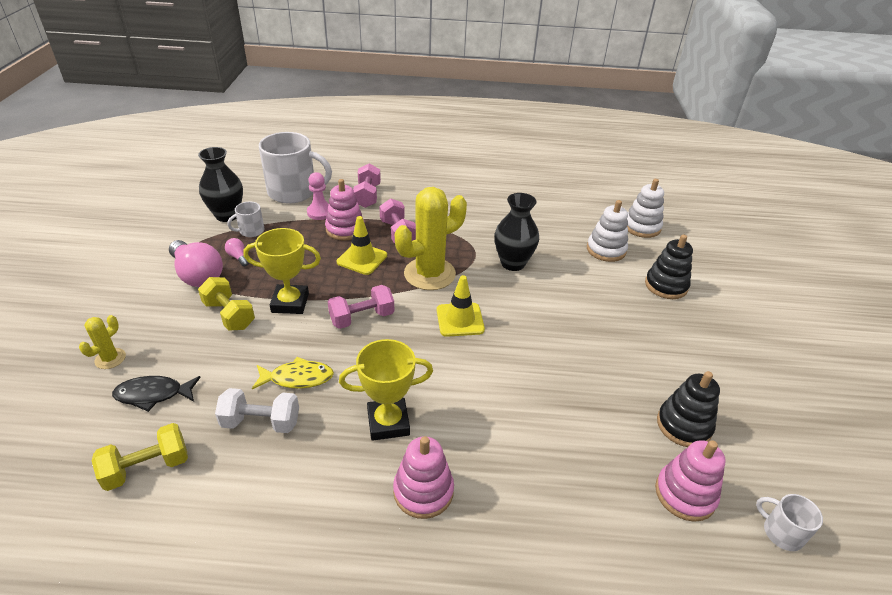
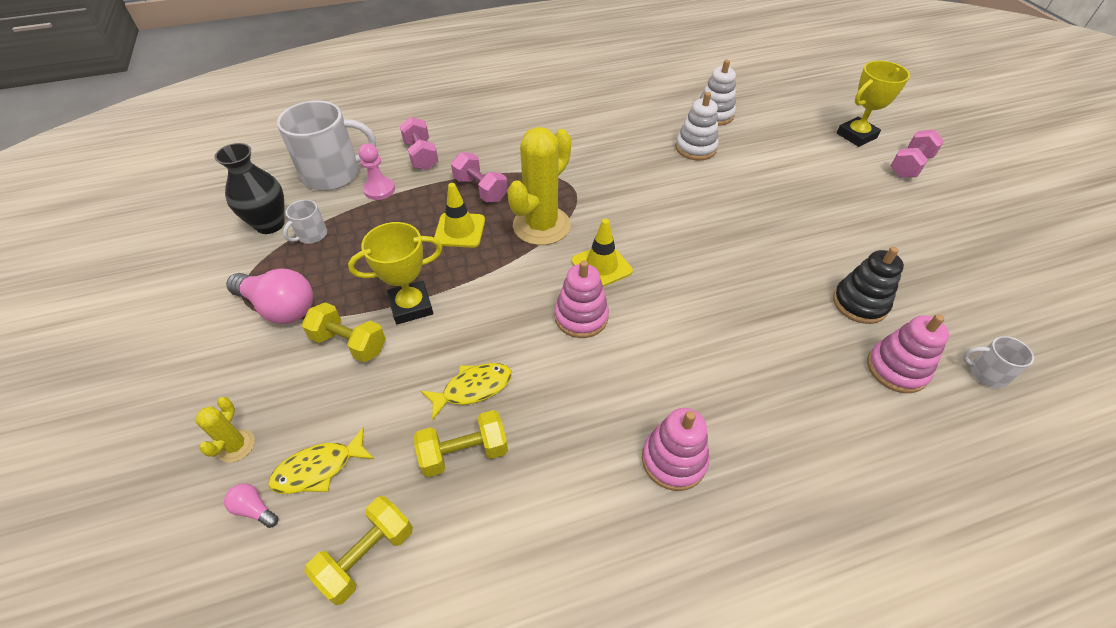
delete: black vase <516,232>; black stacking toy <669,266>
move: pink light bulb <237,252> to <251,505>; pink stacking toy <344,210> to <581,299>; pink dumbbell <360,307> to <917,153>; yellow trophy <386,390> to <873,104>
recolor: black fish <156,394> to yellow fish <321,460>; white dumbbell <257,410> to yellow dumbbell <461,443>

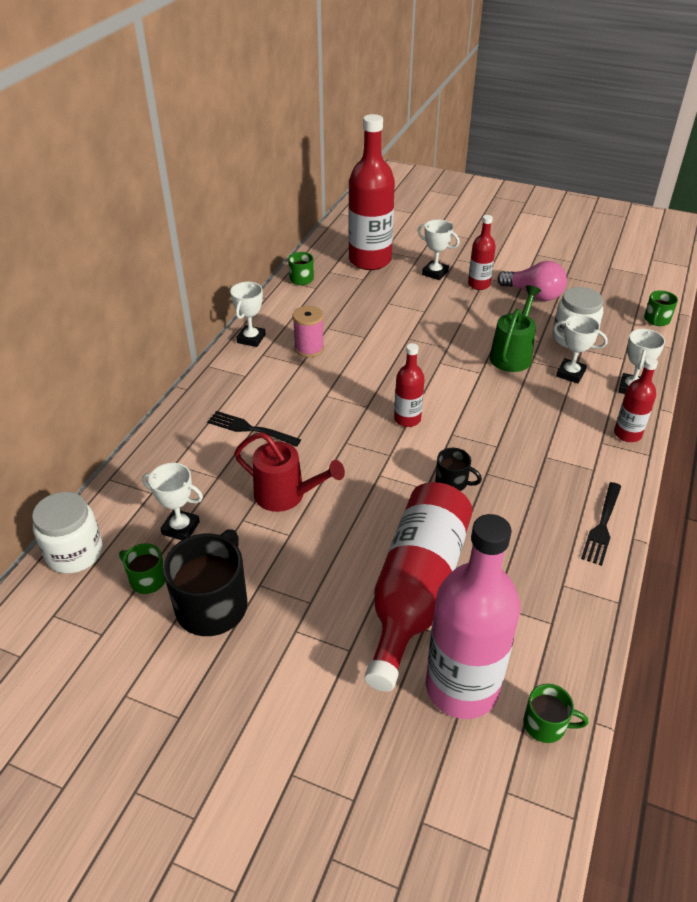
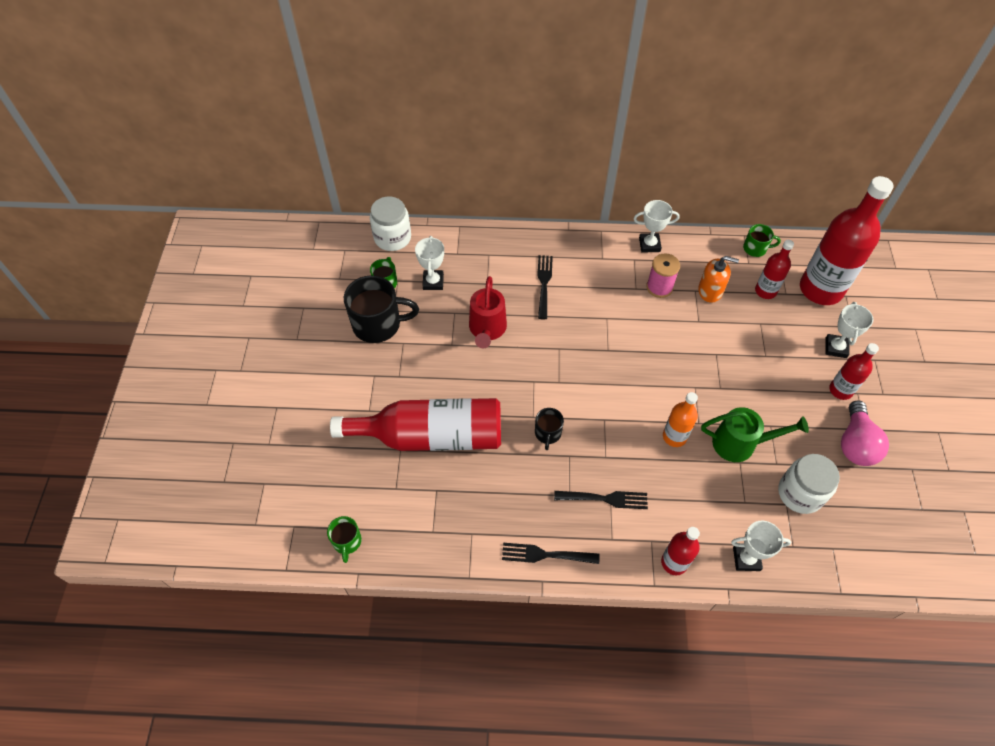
delete: pink bottle <473,616>; white trophy <580,349>; green mug <661,308>
insert: black fork <601,500>; orange bottle <680,419>; orange soap dispenser <718,279>
move: red bottle <409,385> to <774,269>

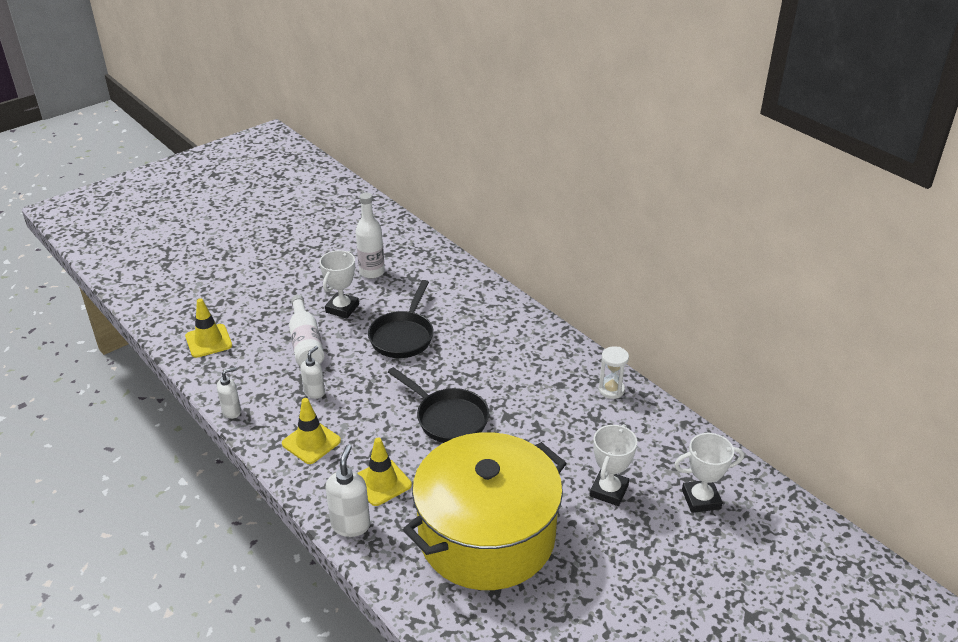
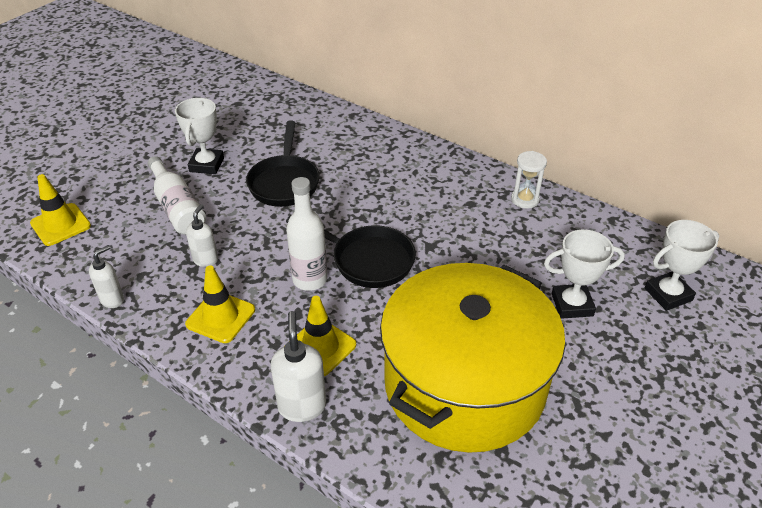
move: white bottle <370,236> to <306,234>
rotate: white trophy <613,465> = <584,274> 75 degrees clockwise

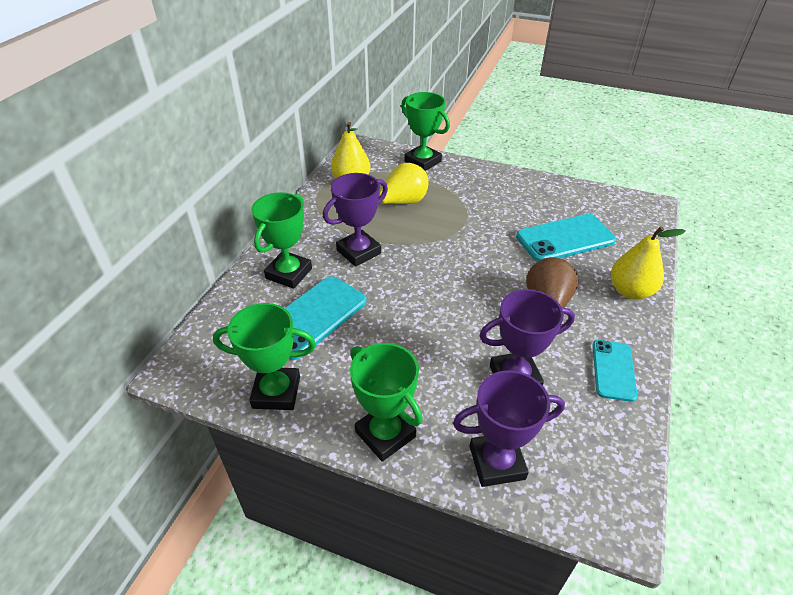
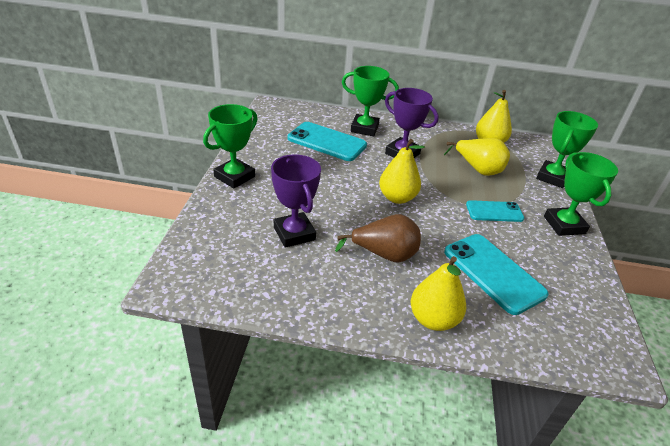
delete: purple trophy <509,428>
insert: yellow pear <402,171>
move: green trophy <264,356> to <581,194>; turquoise phone <615,371> to <495,211>

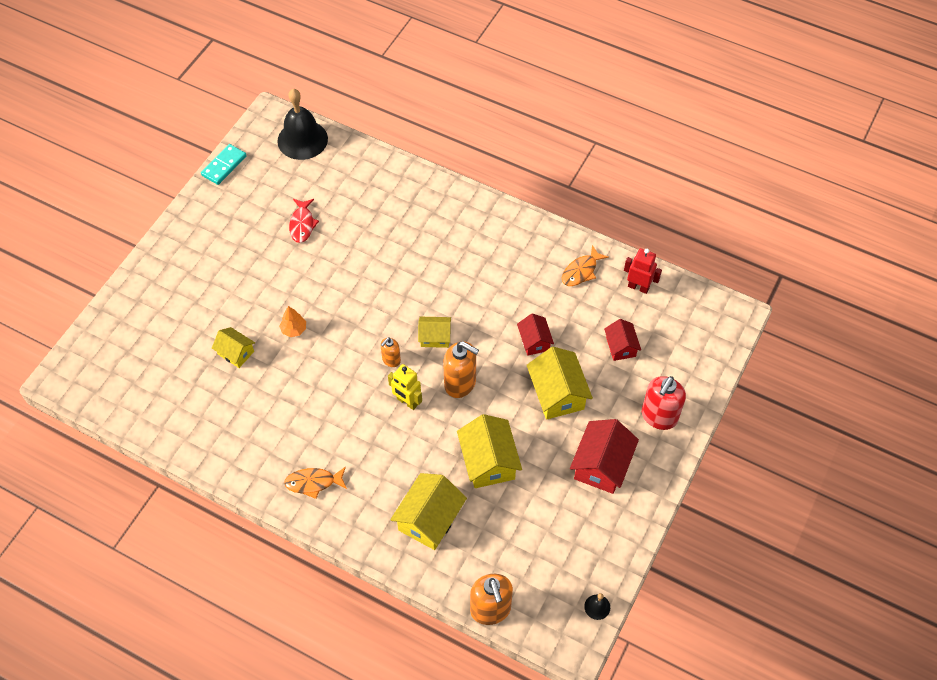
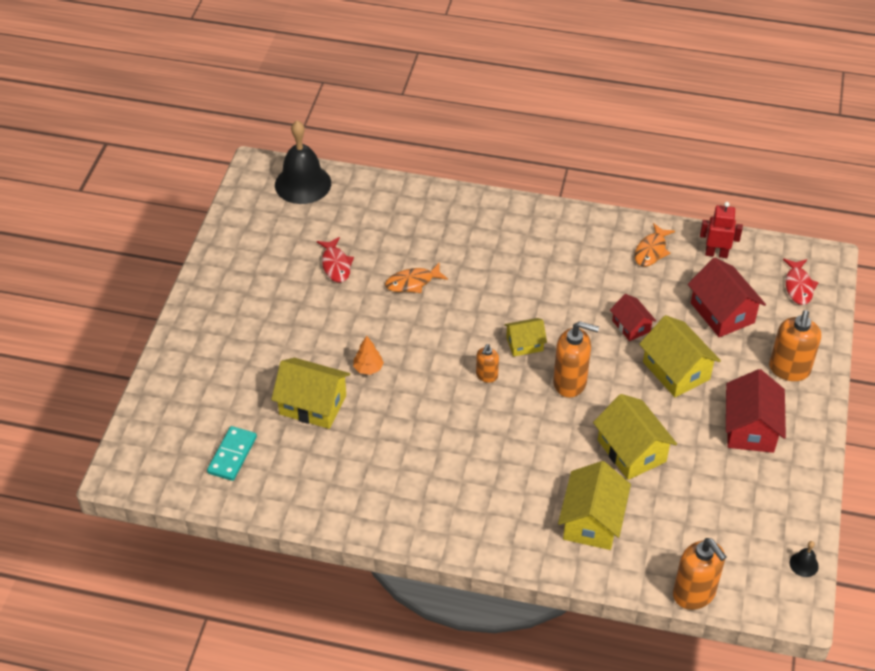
delete: yellow robot <405,387>
insert: red fish <801,282>
move: turquoise domino <224,164> to <232,453>; orange fish <315,482> to <416,278>
recolor: red soap dispenser <664,403> to orange soap dispenser <795,345>
resize: yellow house <233,347> = <310,393> x1.68; red house <622,340> = <727,297> x1.68

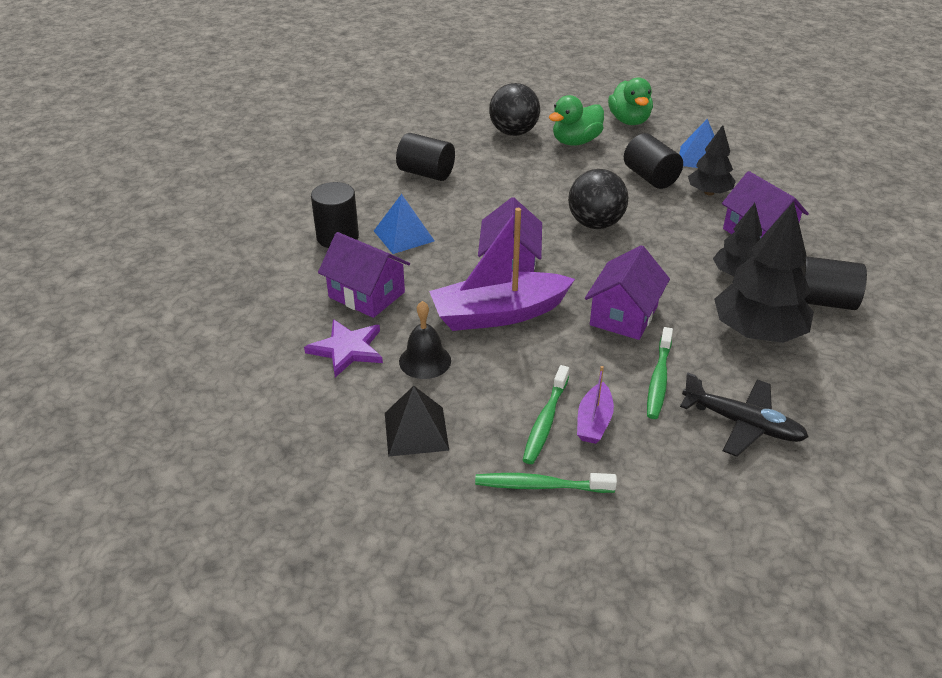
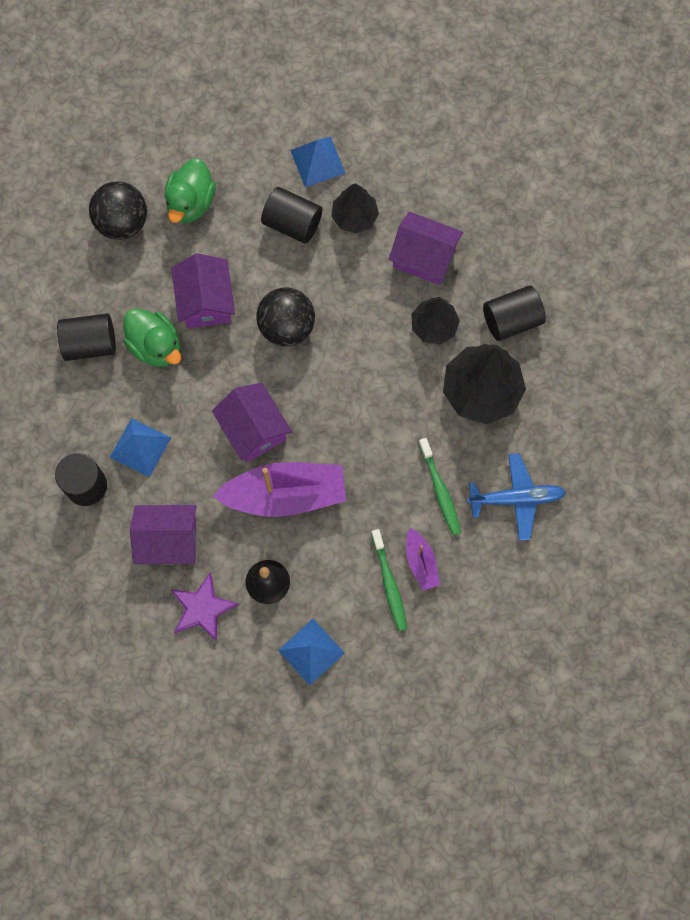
delete: green toothbrush <546,483>
move: purple house <627,292> to <203,291>; green duck <630,101> to <152,337>
recolor: black pyramid <417,421> to blue pyramid <311,652>; black plane <744,415> to blue plane <516,497>
rotate: purple boat <502,269> = <279,489> 135 degrees counterclockwise

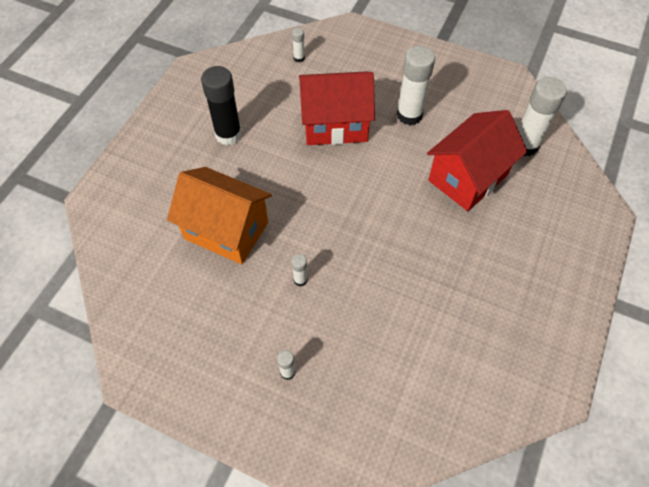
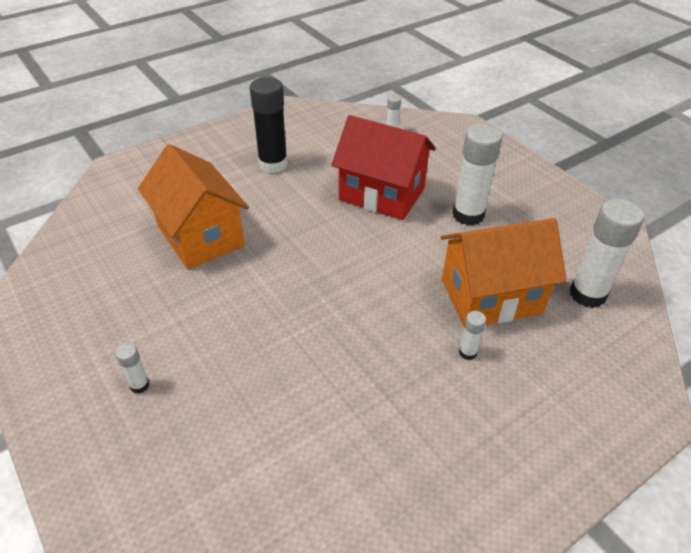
move: white glue stick <299,270> to <472,335>
recolor: red house <477,160> to orange house <503,272>

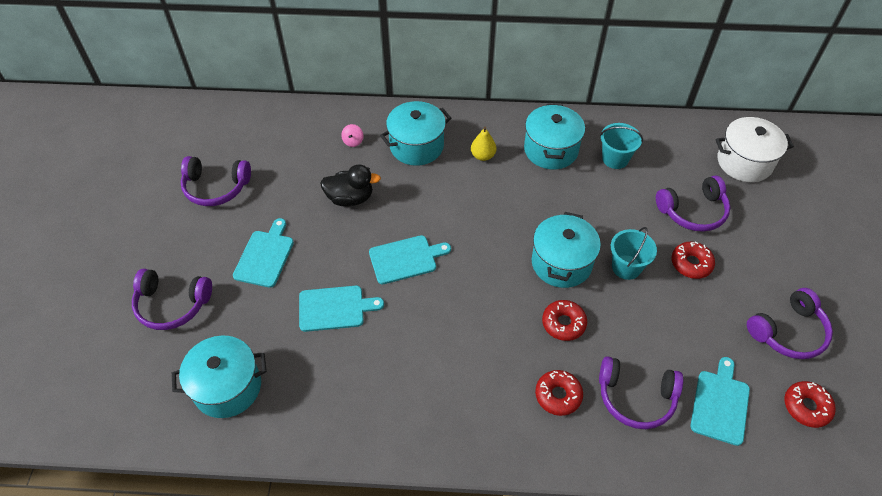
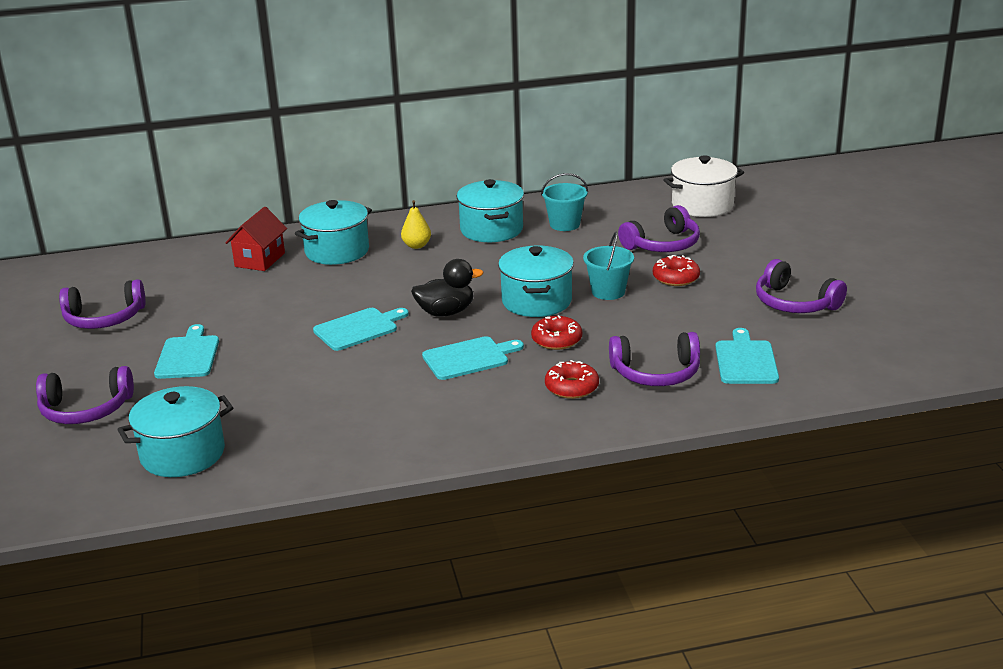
delete: red donut <810,404>
move: turquoise cutting board <341,309> to <473,358>; black duck <350,185> to <447,288>
replace: pink spinning top <352,135> to red house <256,239>
rotate: purple headphones <790,323> = <801,286> 90 degrees clockwise

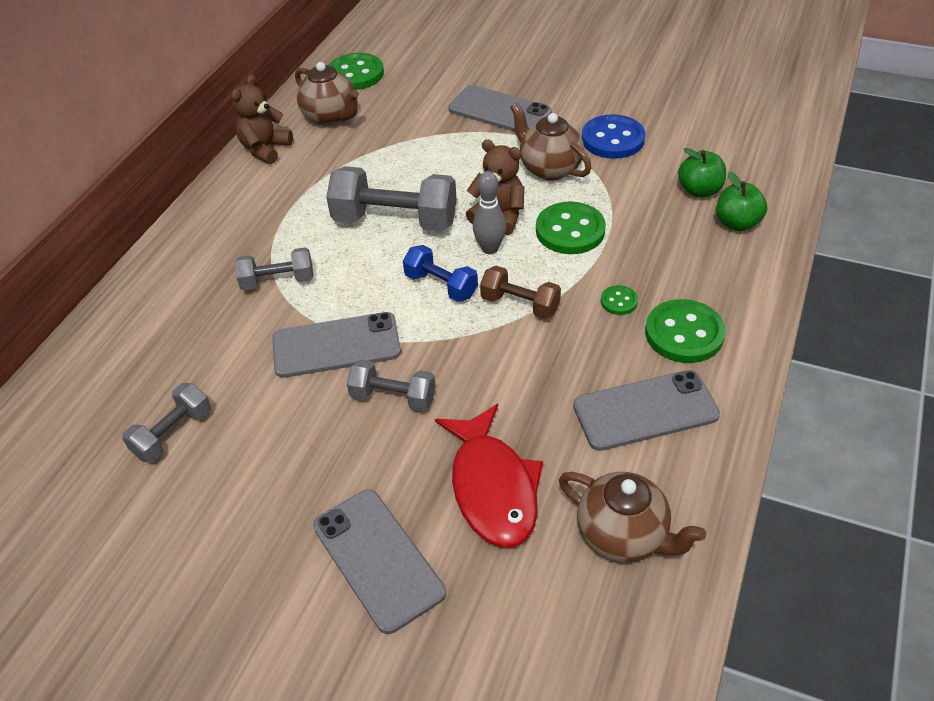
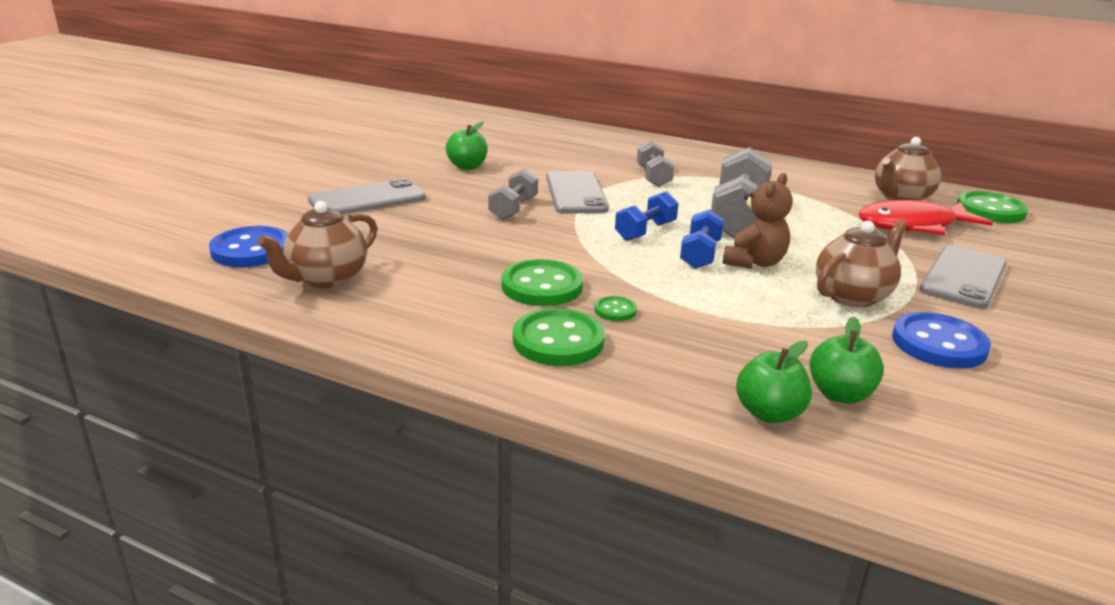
delete: grey dumbbell <166,423>; brown teddy bear <262,119>; brown dumbbell <520,292>; grey phone <646,410>
insert: blue button <248,246>; green apple <466,146>
move: red fish <489,475> to <925,217>; green button <571,227> to <542,282>
replace: grey bowling pin <489,212> to blue dumbbell <702,239>

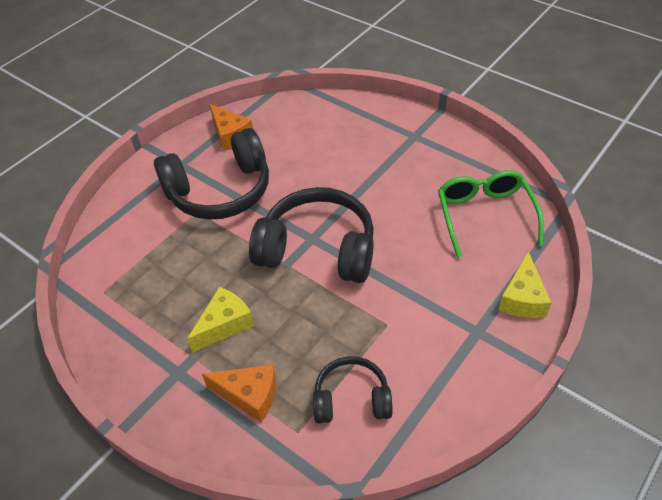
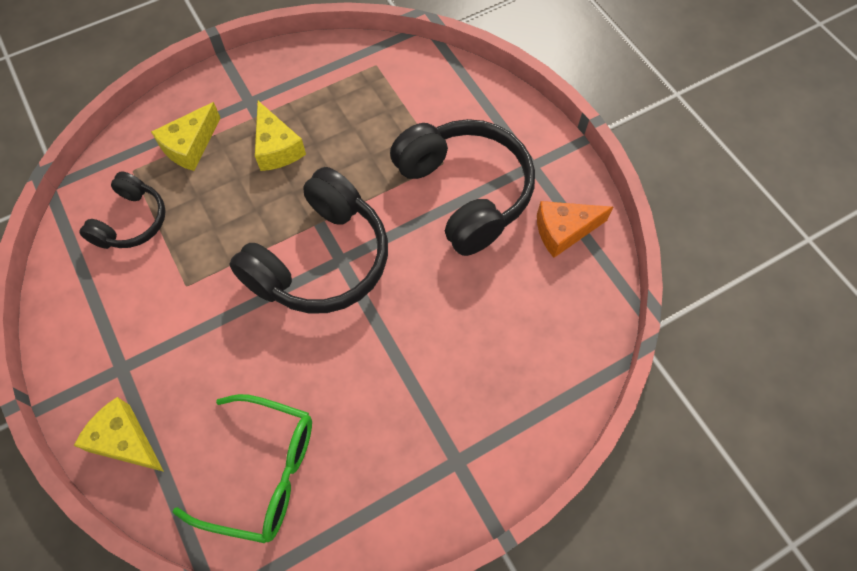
recolor: orange cheese <239,393> to yellow cheese <186,136>
rotate: black headphones <211,174> = <462,187> 150 degrees clockwise

